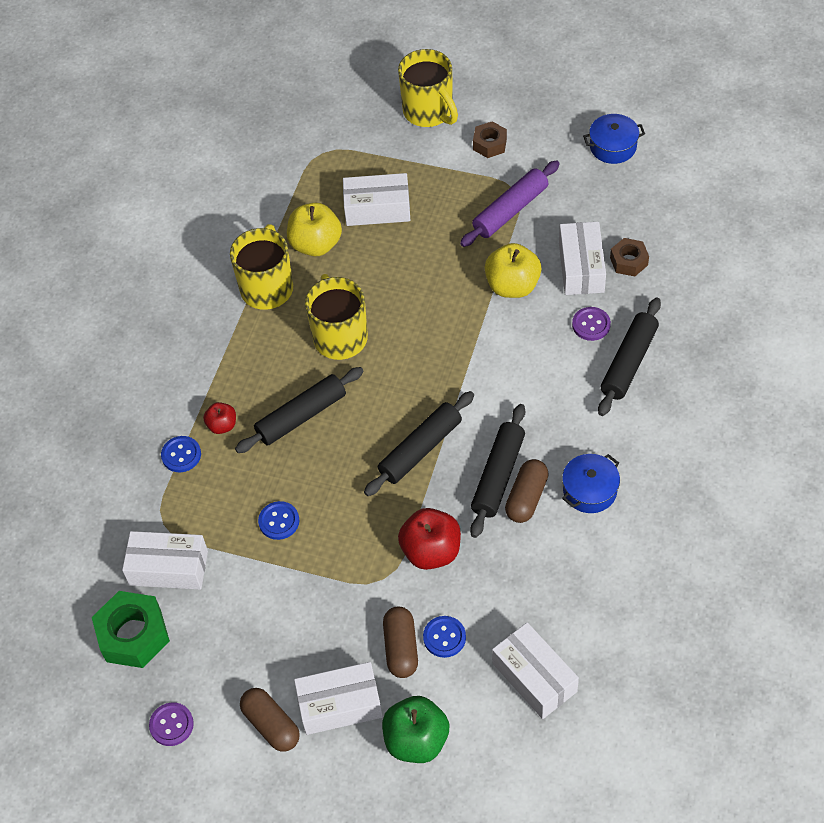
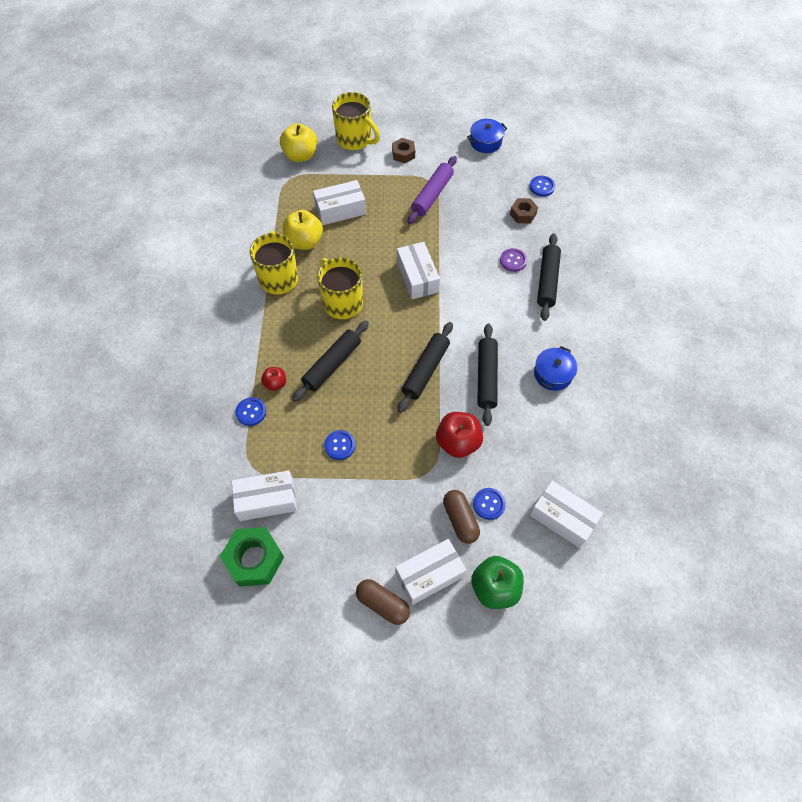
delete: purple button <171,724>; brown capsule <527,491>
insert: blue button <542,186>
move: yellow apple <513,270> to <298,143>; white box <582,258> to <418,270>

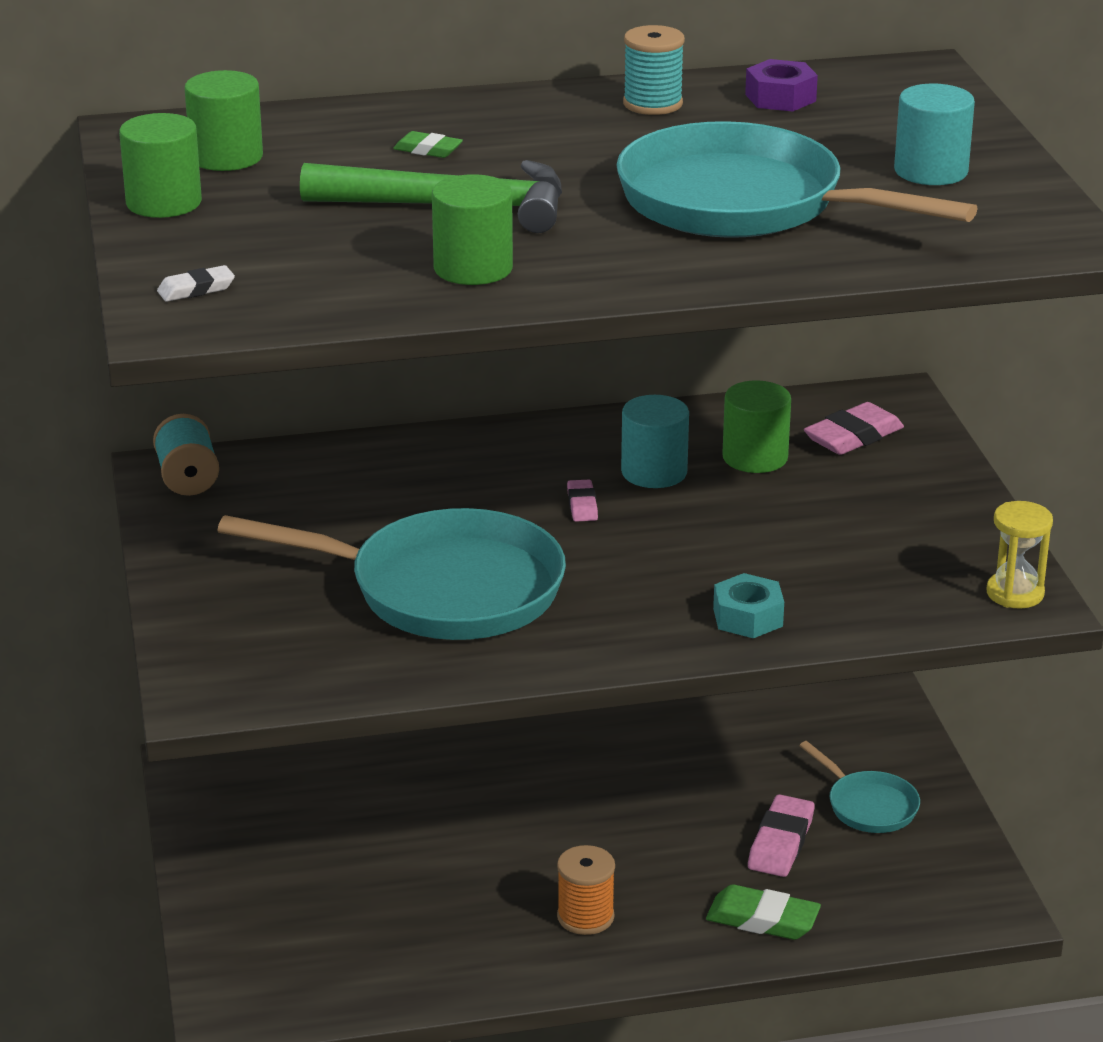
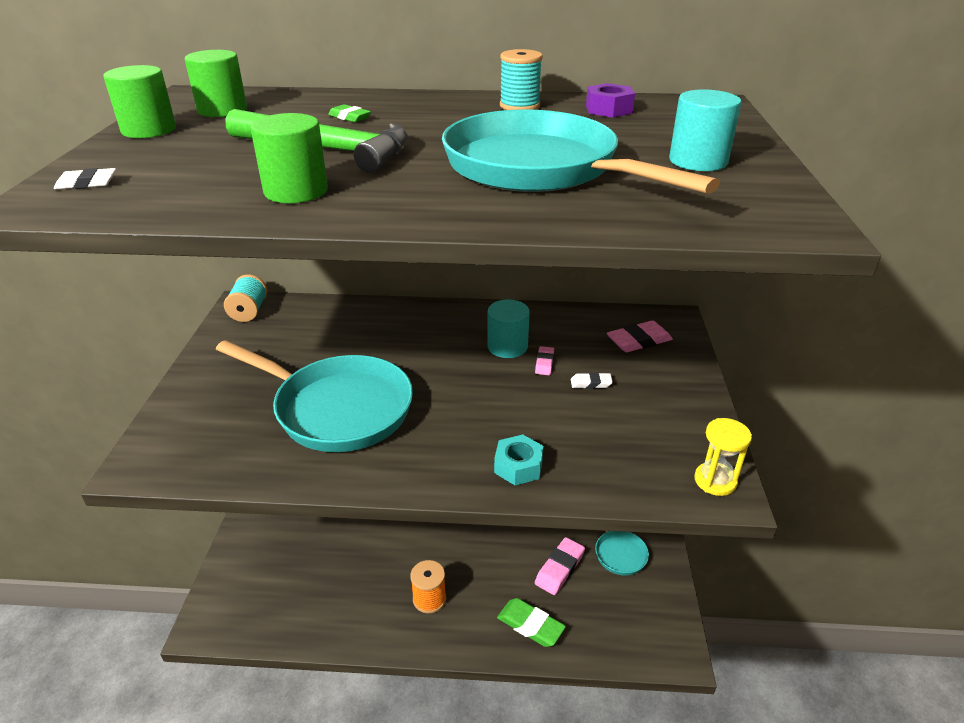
delete: green cylinder <756,426>
insert: white eraser <592,380>
move: pink eraser <582,501> to <544,360>

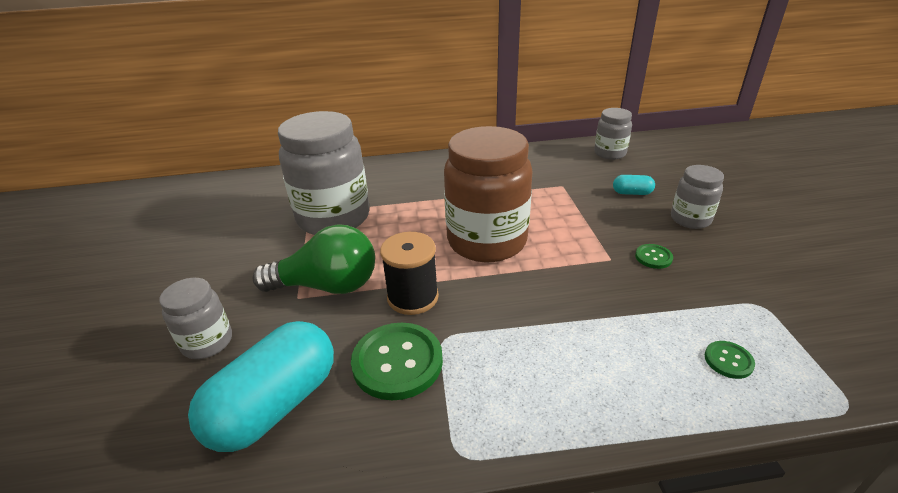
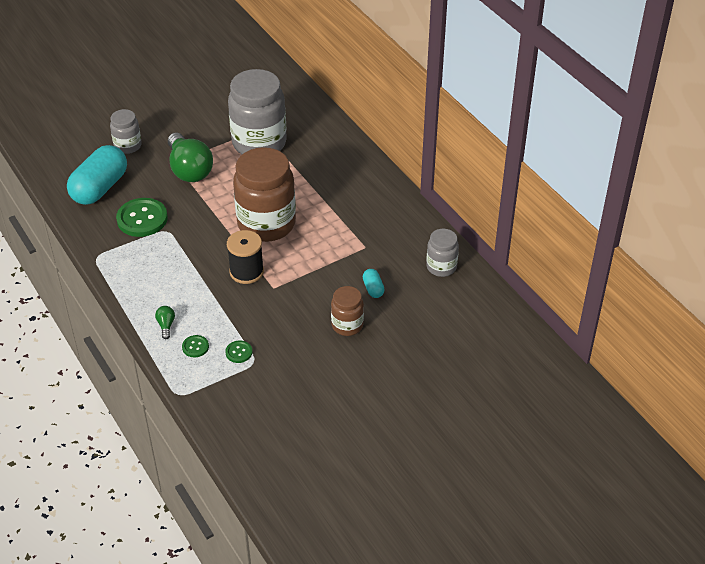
insert: green light bulb <165,322>
move: black spool <409,273> to <245,257>; green button <654,256> to <238,351>
recolor: grey jar <697,197> to brown jar <347,311>
rotate: turquoise capsule <261,386> = <97,175> 75 degrees counterclockwise

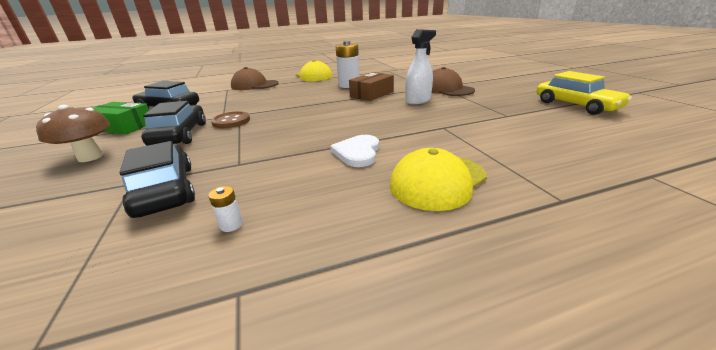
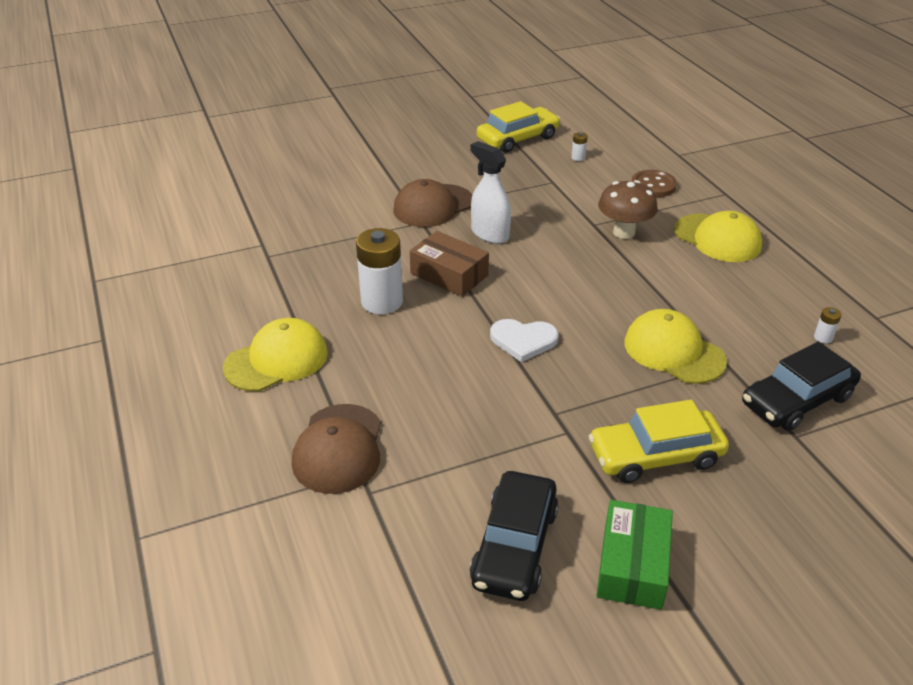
insert: white battery <579,146>; yellow cap <675,346>
move: brown mushroom <73,133> to <628,209>; brown button <230,119> to <654,183>; white heart <354,151> to <524,340>
recolor: black car <173,123> to yellow car <659,441>

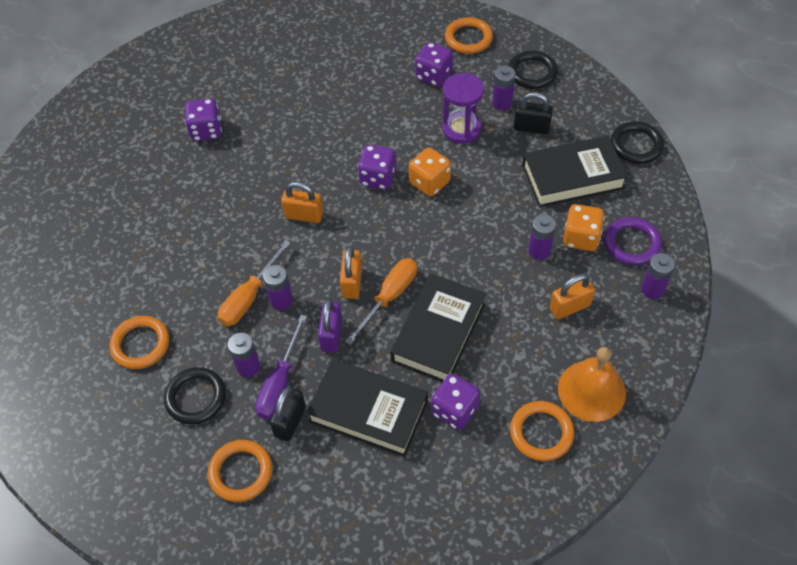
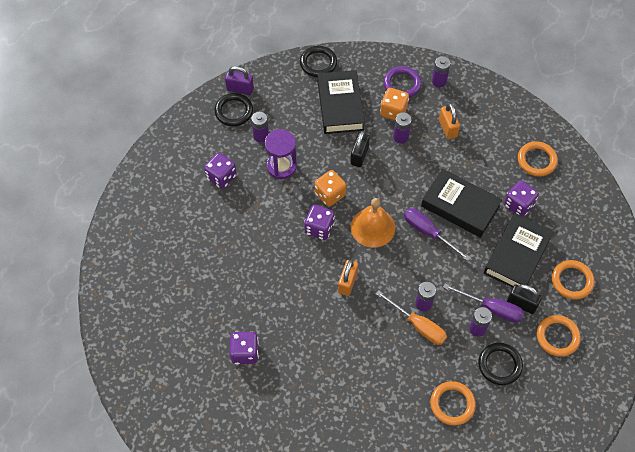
delete: orange padlock <351,272>
move: purple padlock <330,326> to <239,80>; orange ring <469,35> to <573,280>; black padlock <533,113> to <360,149>; orange bell <592,384> to <373,223>
recolor: orange screwdriver <381,301> to purple screwdriver <437,234>

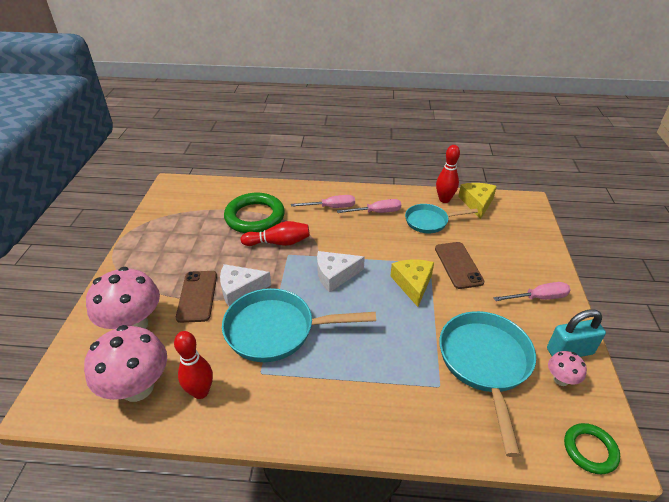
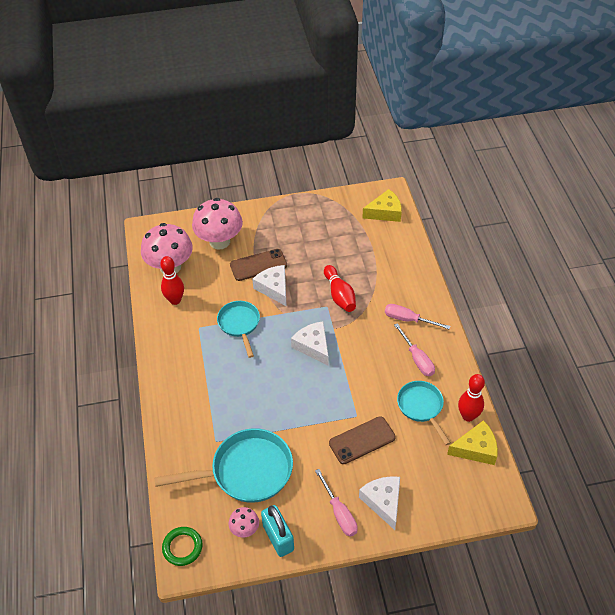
delete: green ring <254,213>
insert: white cheese <379,503>
move: yellow cheese <412,283> to <382,205>
rotate: pink screwdriver <323,201> = <417,316> 135 degrees clockwise
resize: turquoise pan <299,325> = <238,329> x0.61

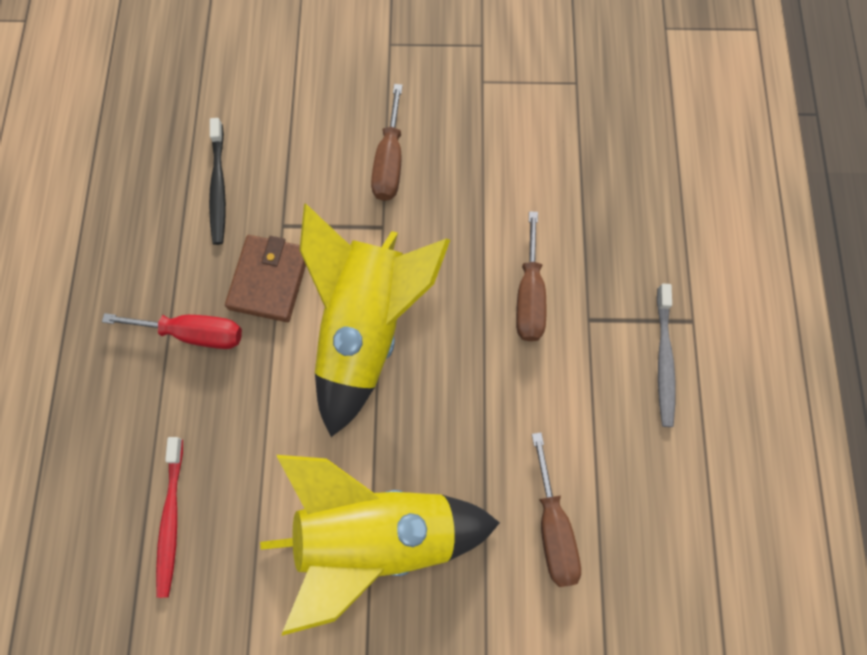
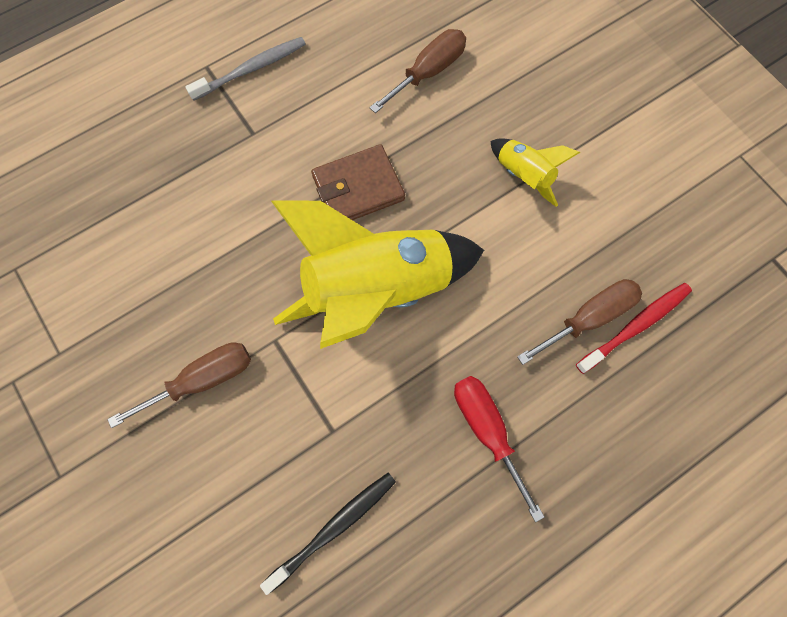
move: brown wallet <265,278> to <358,182>; brown screwdriver <531,276> to <579,322>
resize: yellow rocket <380,545> = <535,172> x0.46

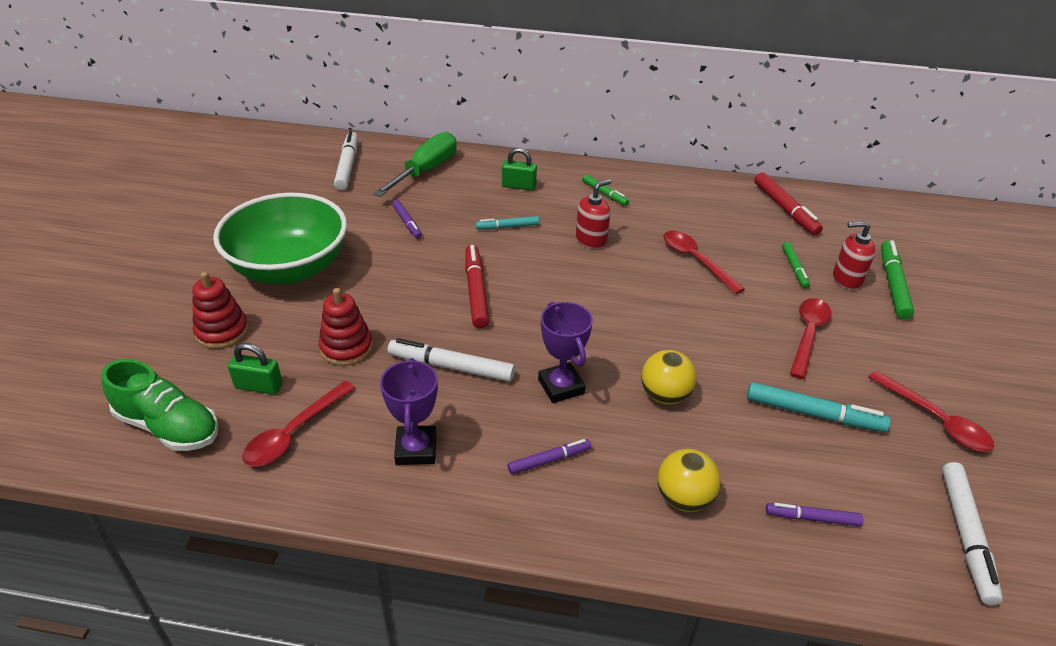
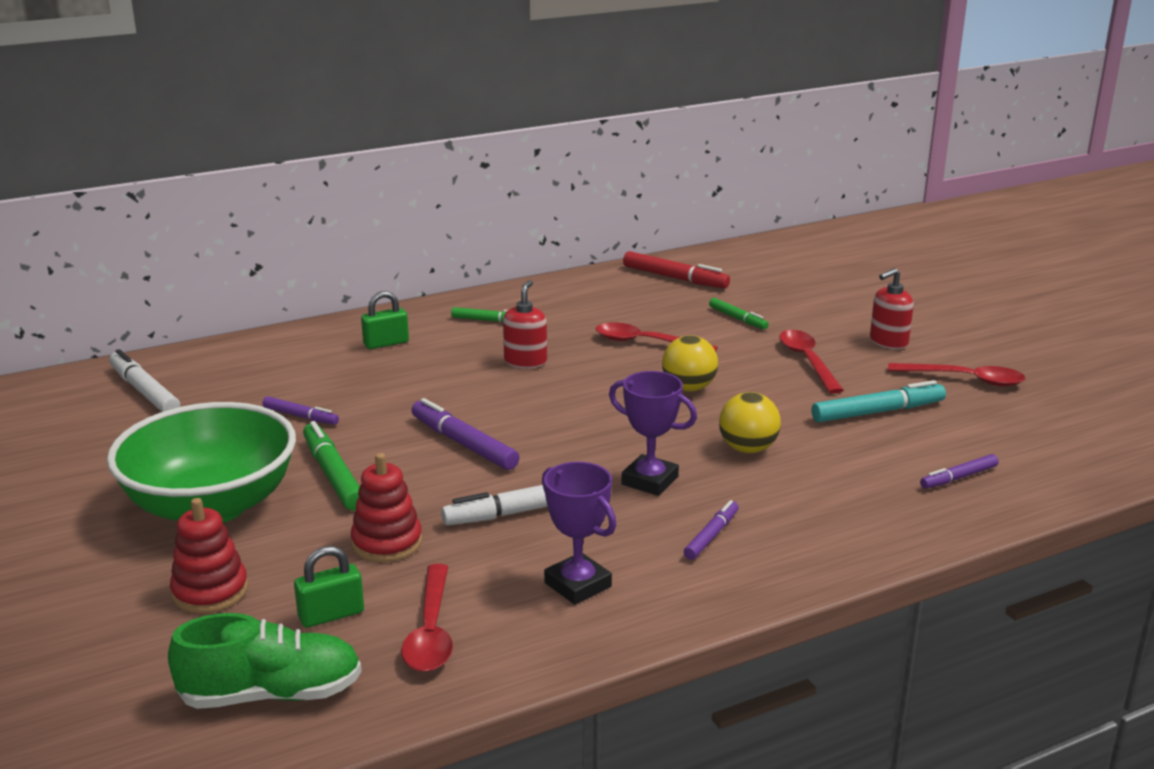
delete: green screwdriver <415,164>; turquoise marker <507,223>; white marker <972,533>
move: yellow ball <689,480> to <690,363>; red soap dispenser <854,255> to <892,308>; green marker <897,279> to <331,466>
recolor: red marker <477,286> to purple marker <465,434>

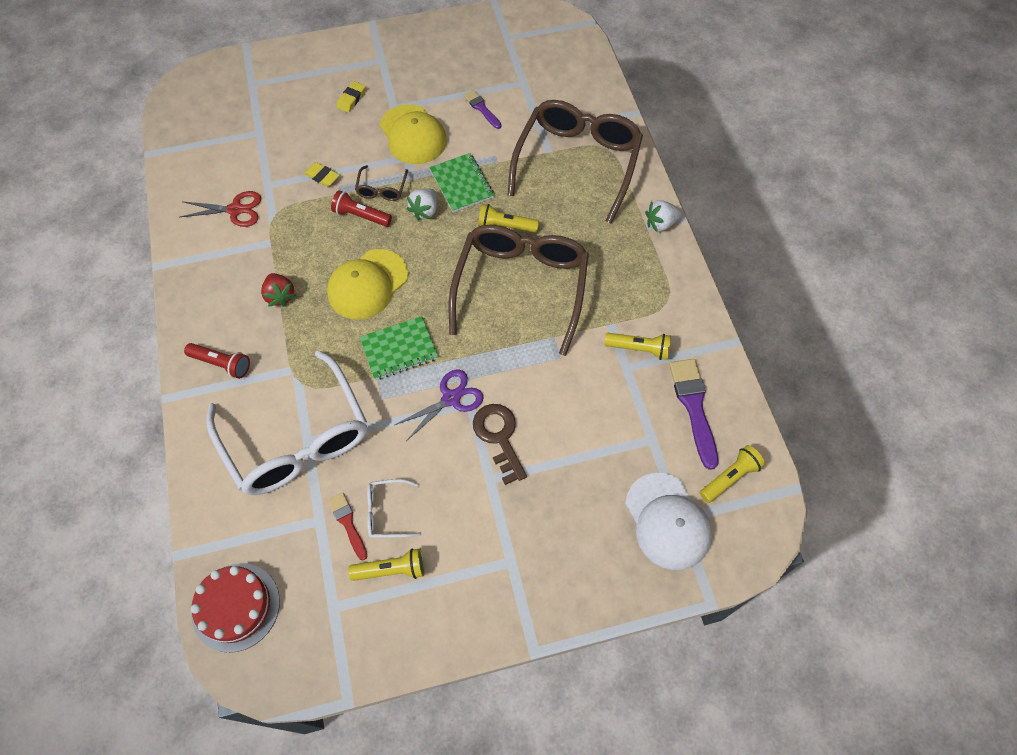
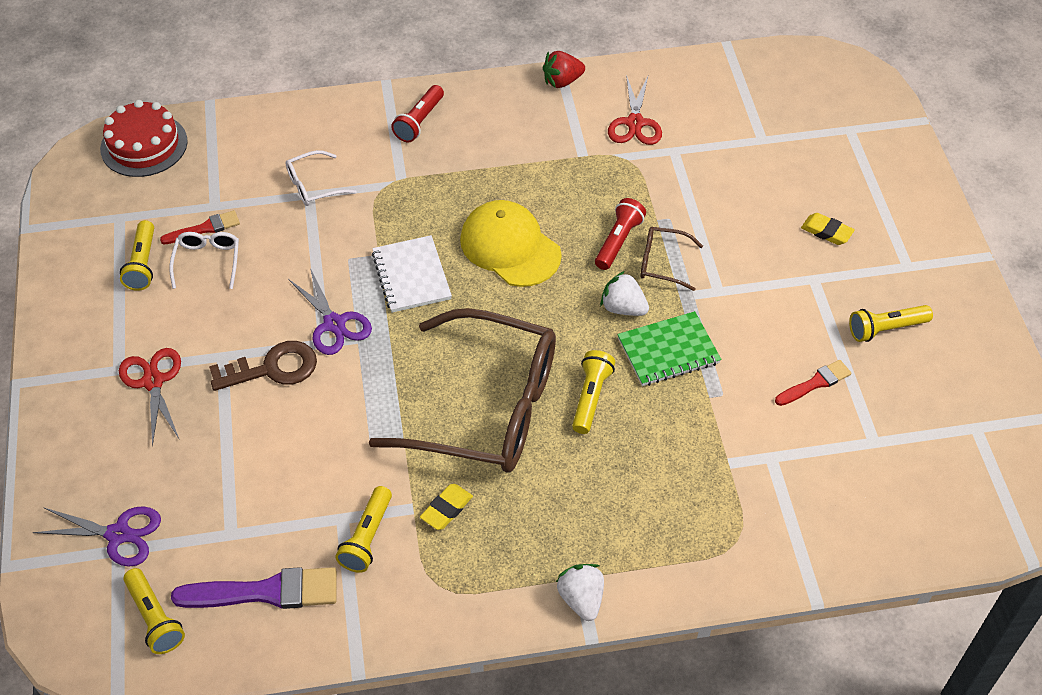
delete: yellow cap <413,134>; brown glasses <575,162>
insert: red scissors <150,397>; yellow flashlight <891,323>
move: red strawberry <278,290> to <564,69>; yellow eraser <321,174> to <446,507>
replace: white cap <668,521> to purple scissors <97,536>
recolor: green notebook <399,348> to white notebook <412,274>; purple brush <482,109> to red brush <813,383>
resize: white glasses <286,422> = <321,178> x0.41

